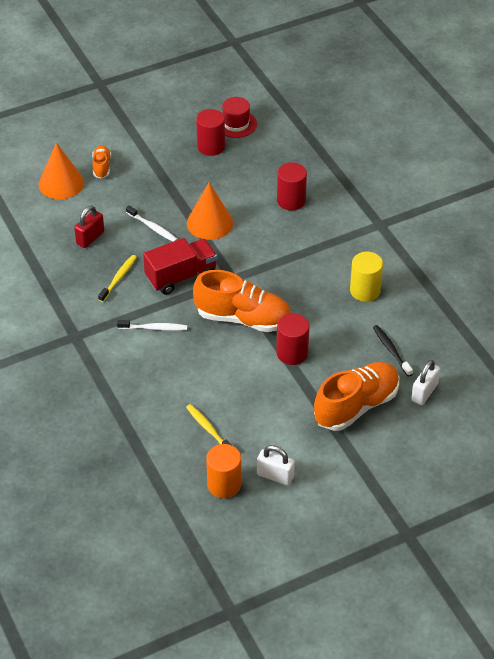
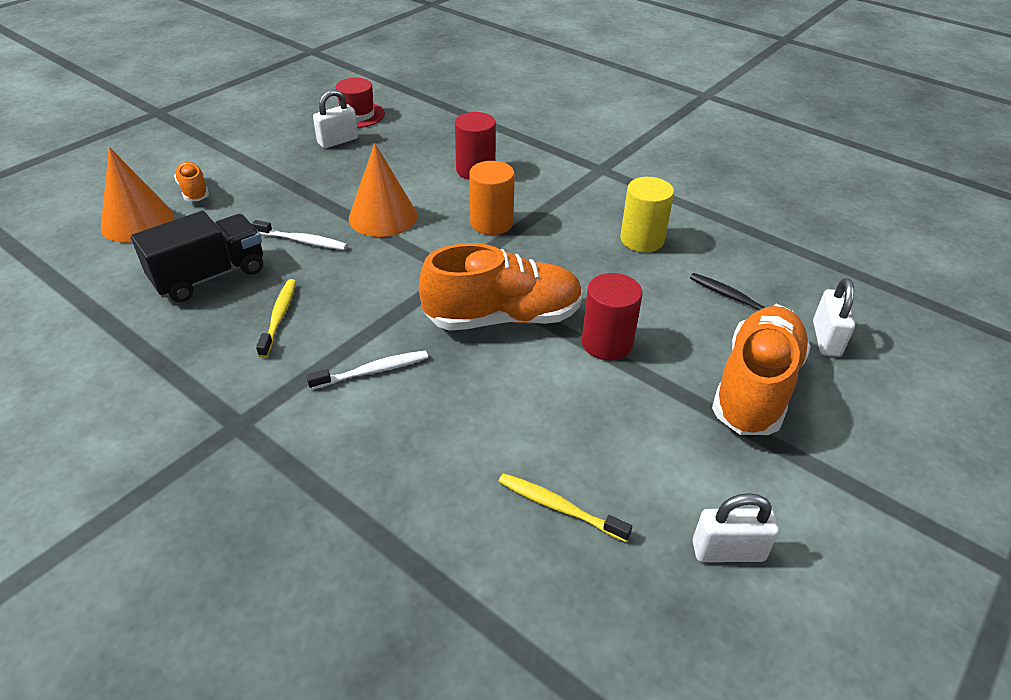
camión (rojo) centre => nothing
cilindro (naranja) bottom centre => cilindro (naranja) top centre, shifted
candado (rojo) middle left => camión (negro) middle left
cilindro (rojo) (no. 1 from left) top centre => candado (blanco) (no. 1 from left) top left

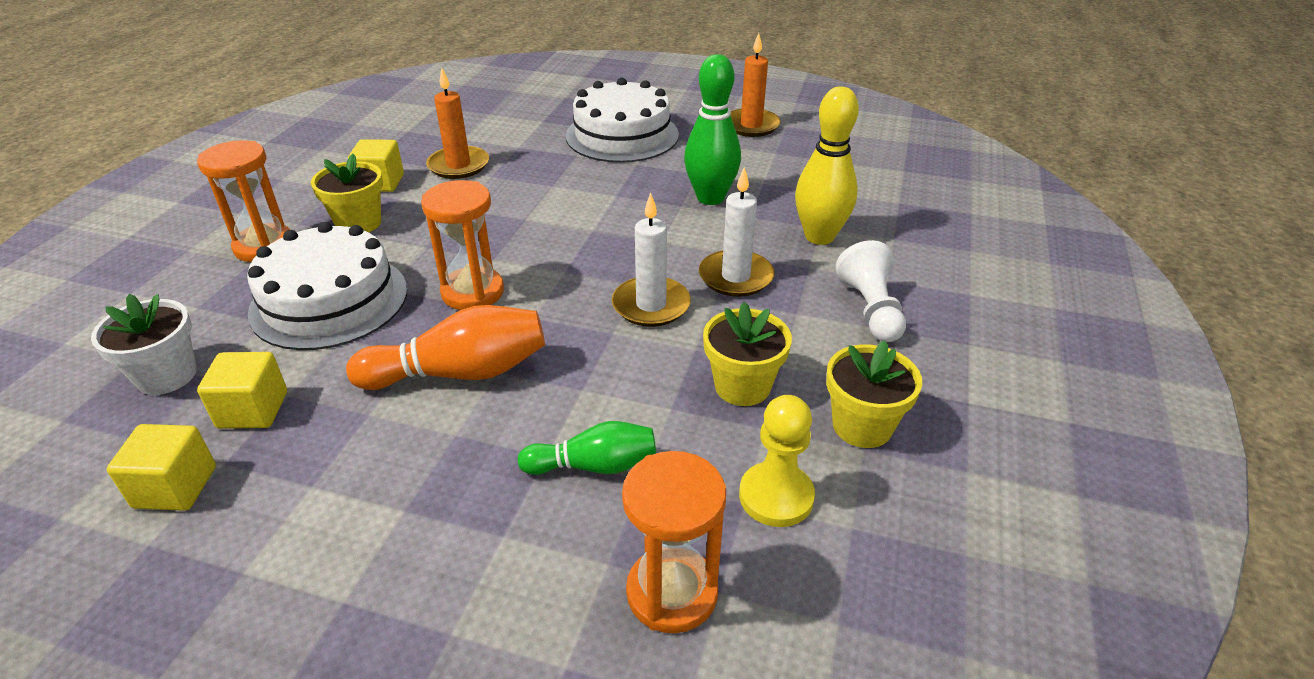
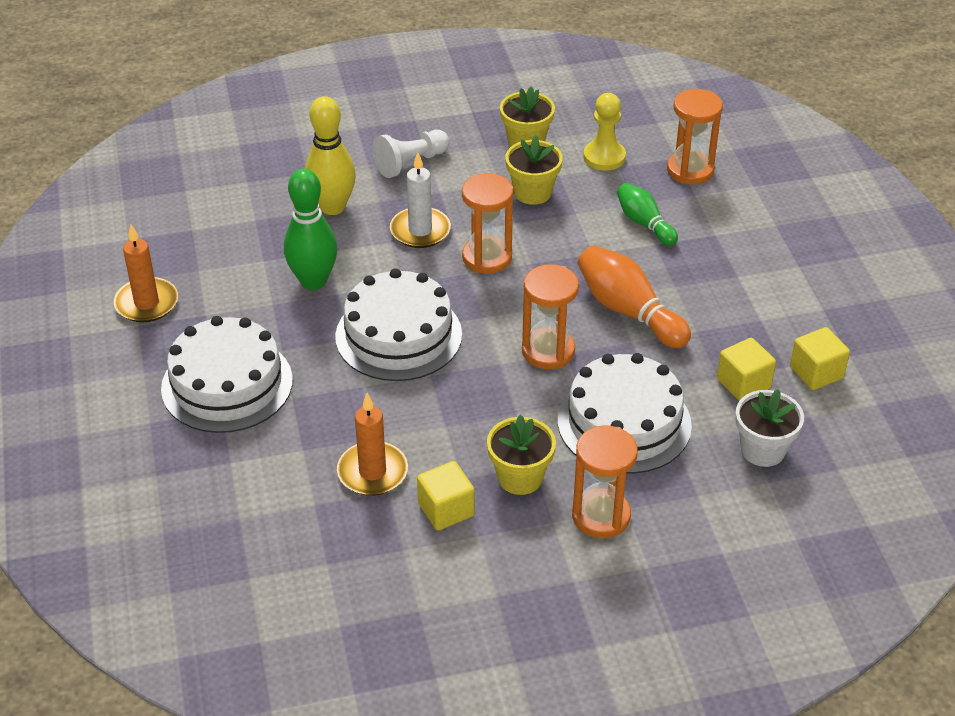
nothing => tarta (blanco) (no. 2 from left) centre
vela (blanco) (no. 1 from left) centre => reloj de arena (naranja) (no. 1 from left) top centre

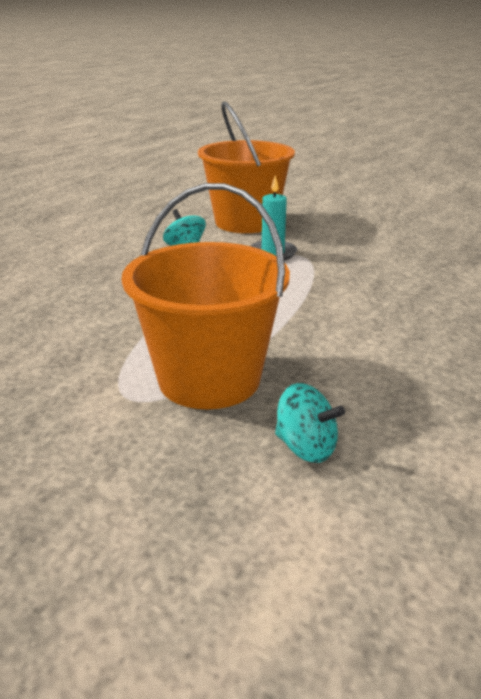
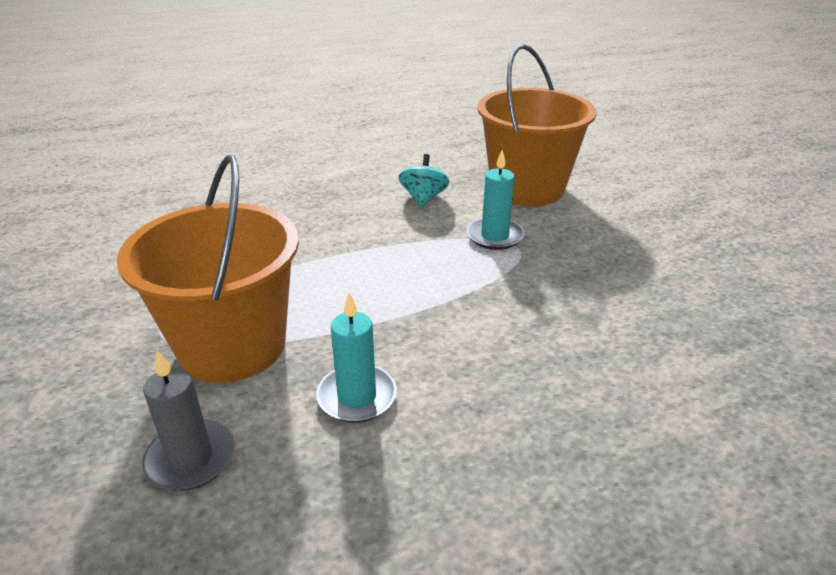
nothing => vela (turquesa) (no. 1 from left) centre
peonza (turquesa) (no. 2 from left) centre => vela (gris) bottom left

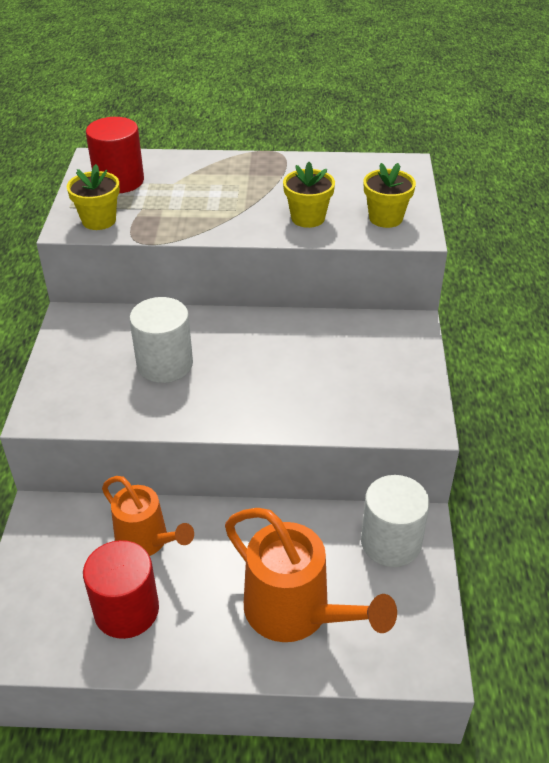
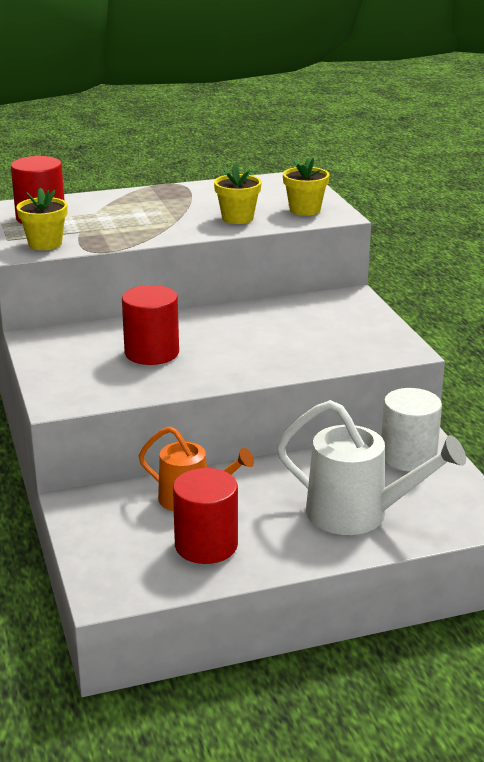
cilindro (blanco) (no. 1 from left) middle left => cilindro (rojo) (no. 2 from left) middle left
regadera (naranja) (no. 2 from left) bottom centre => regadera (blanco) middle right

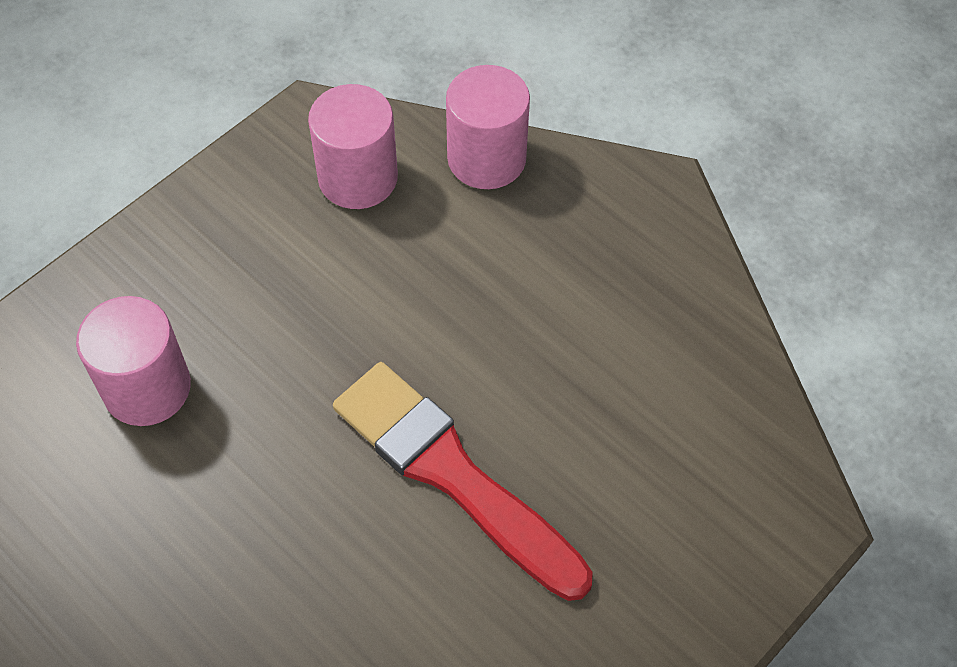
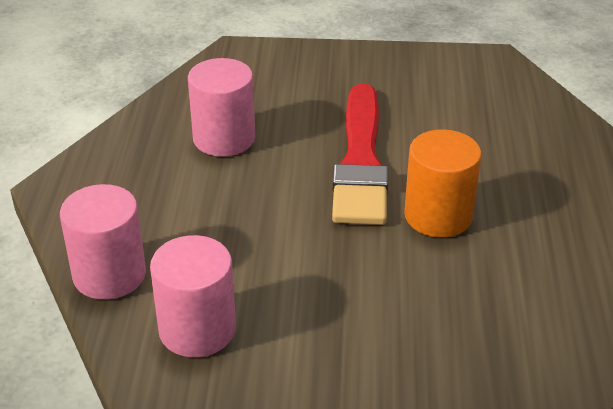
nothing => cilindro (naranja) middle right
cilindro (rosa) (no. 1 from left in the first image) middle left => cilindro (rosa) (no. 3 from left) top centre, shifted

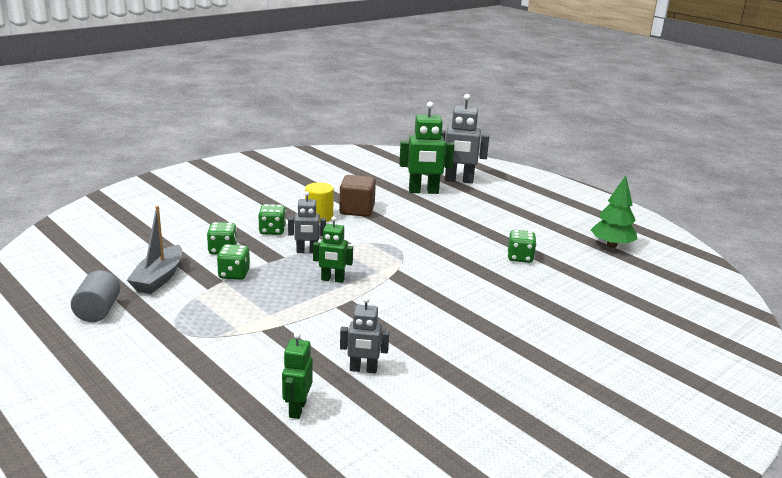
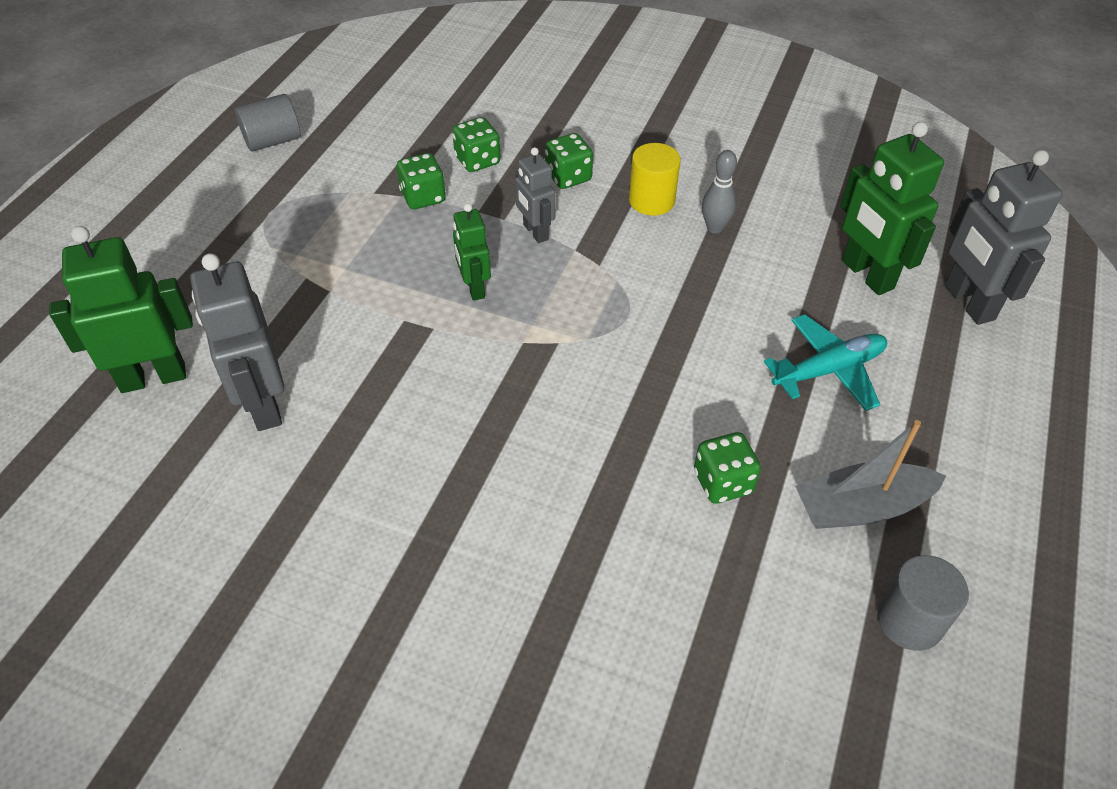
nothing => avión (turquesa) middle right
barco (gris) middle left => barco (gris) middle right, shifted
cubo (marrón) centre => bolo (gris) top centre
árbol (verde) middle right => cilindro (gris) (no. 2 from left) bottom right
robot (verde) (no. 1 from left) bottom centre => robot (verde) (no. 1 from left) middle left, x1.70
robot (gris) (no. 2 from left in the first image) bottom centre => robot (gris) (no. 1 from left) middle left, x1.70

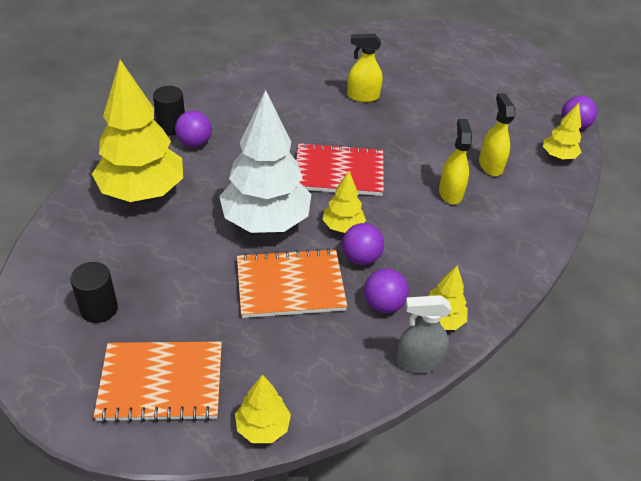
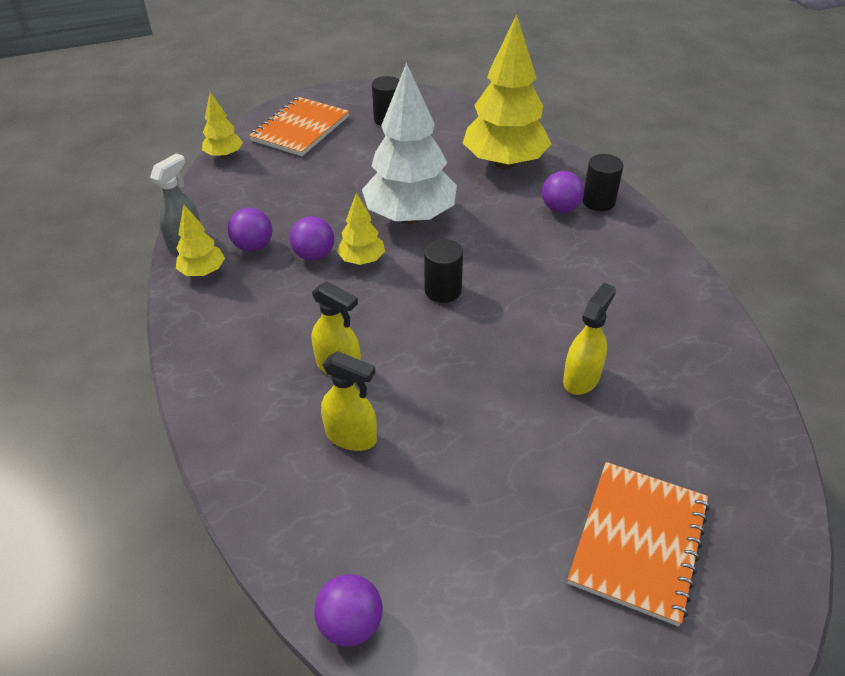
árbol (amarillo) (no. 5 from left) top right => nothing
cuaderno (naranja) (no. 2 from left) centre => cuaderno (naranja) (no. 2 from left) bottom right, shifted
cuaderno (rojo) centre => cilindro (negro) (no. 2 from left) centre

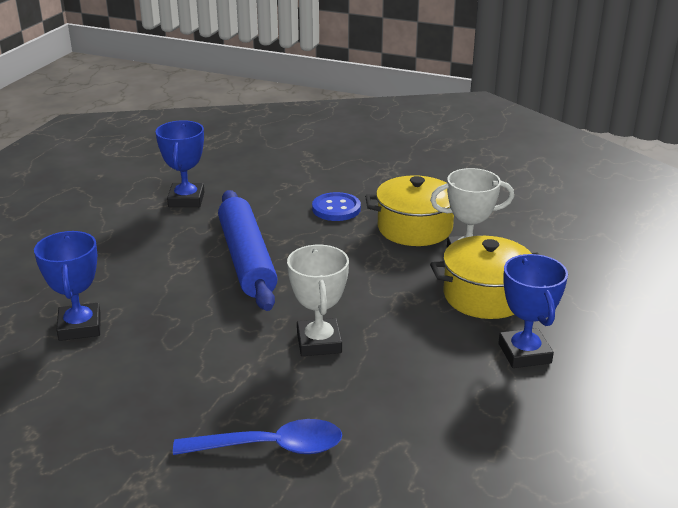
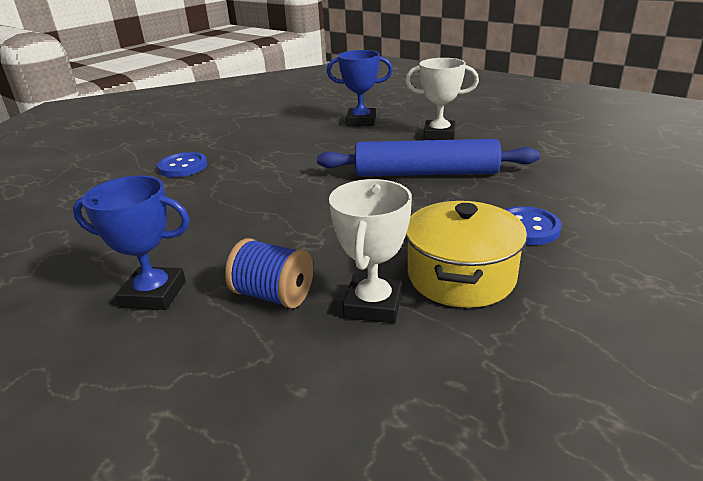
trofeo (azul) (no. 2 from left) top left => nothing
trofeo (blanco) (no. 1 from left in the first image) centre => trofeo (blanco) (no. 2 from left) top centre, shifted
cuchara (azul) bottom centre => botón (azul) (no. 1 from left) middle left
olla (amarillo) (no. 2 from left) middle right => carrete (azul) centre

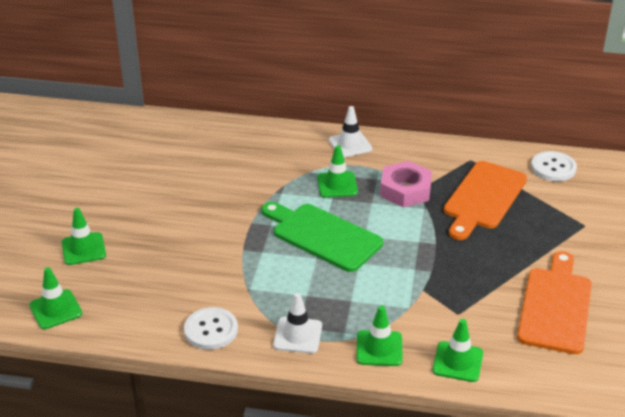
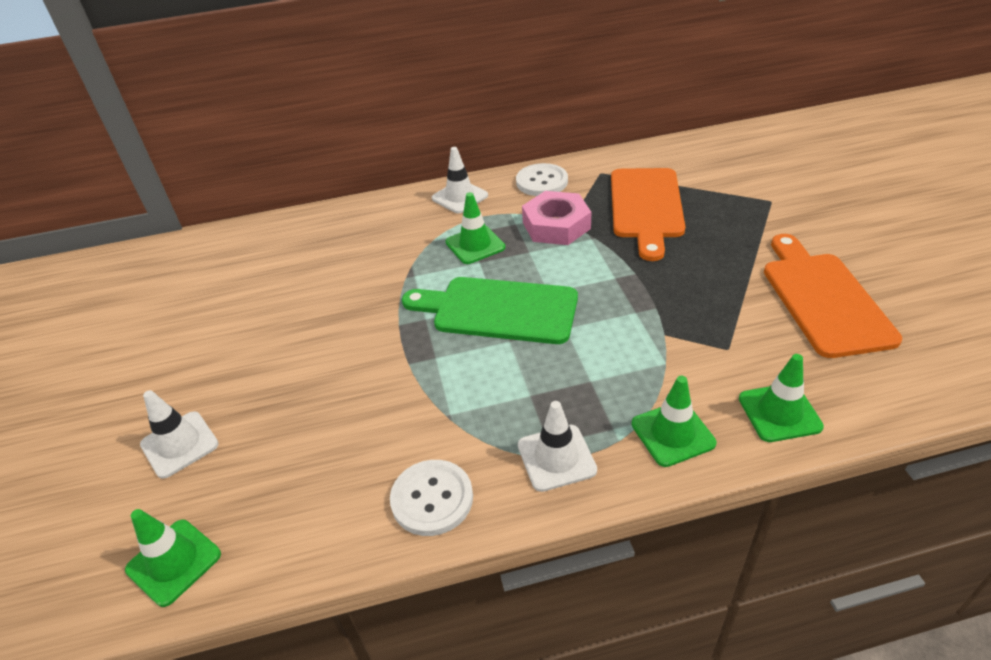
botón (blanco) (no. 2 from left) middle right => botón (blanco) (no. 2 from left) top centre, shifted
cono de tráfico (verde) (no. 2 from left) middle left => cono de tráfico (blanco) (no. 1 from left) middle left

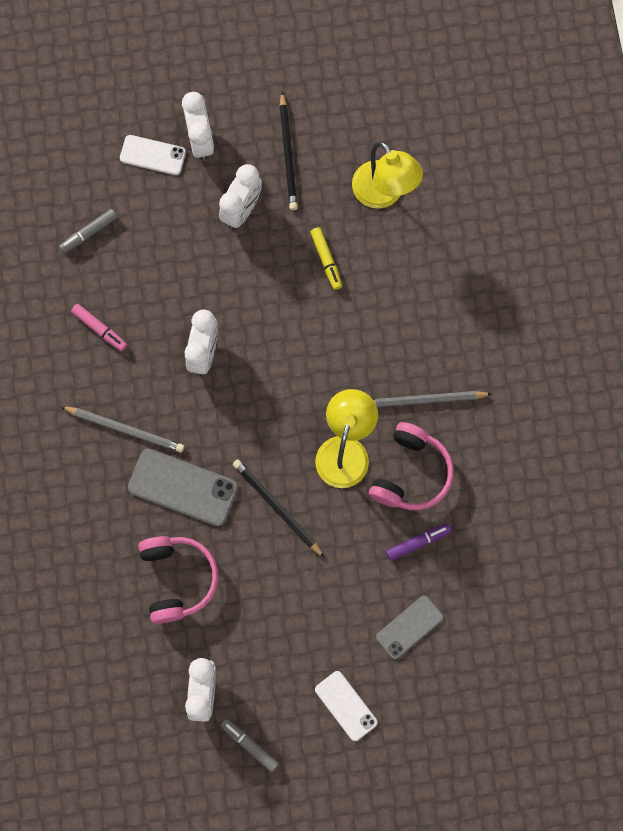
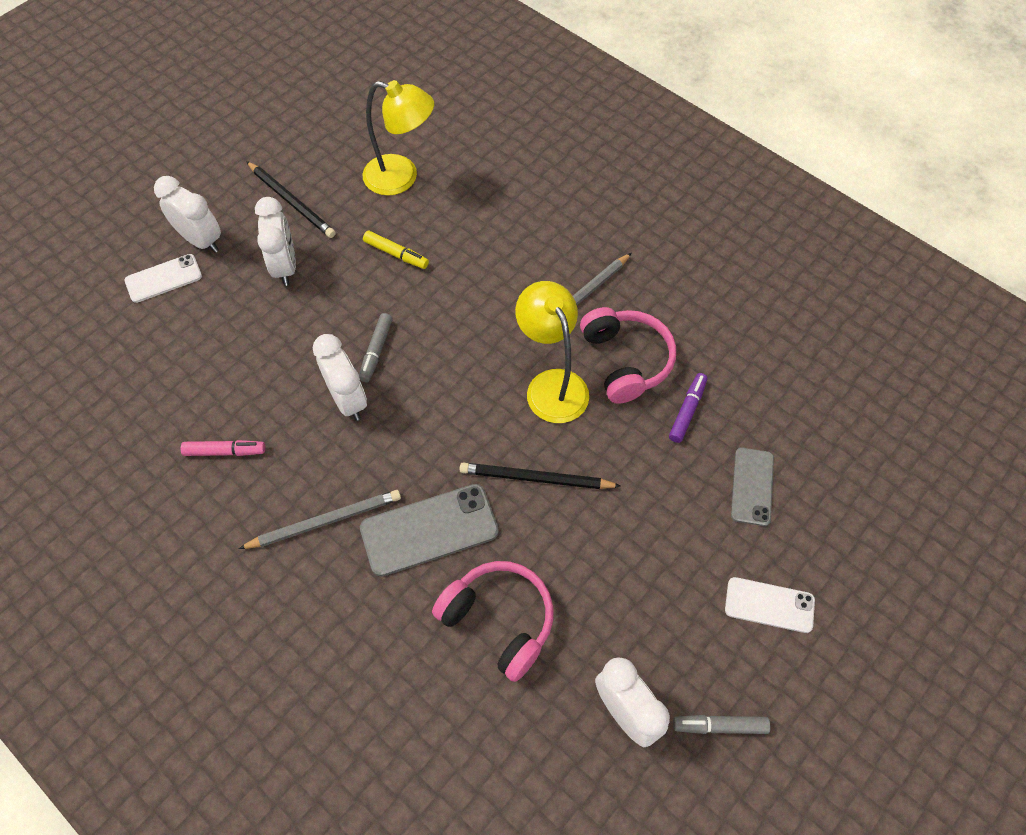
rotulador (gris) (no. 1 from left) top left => rotulador (gris) (no. 1 from left) centre, shifted

